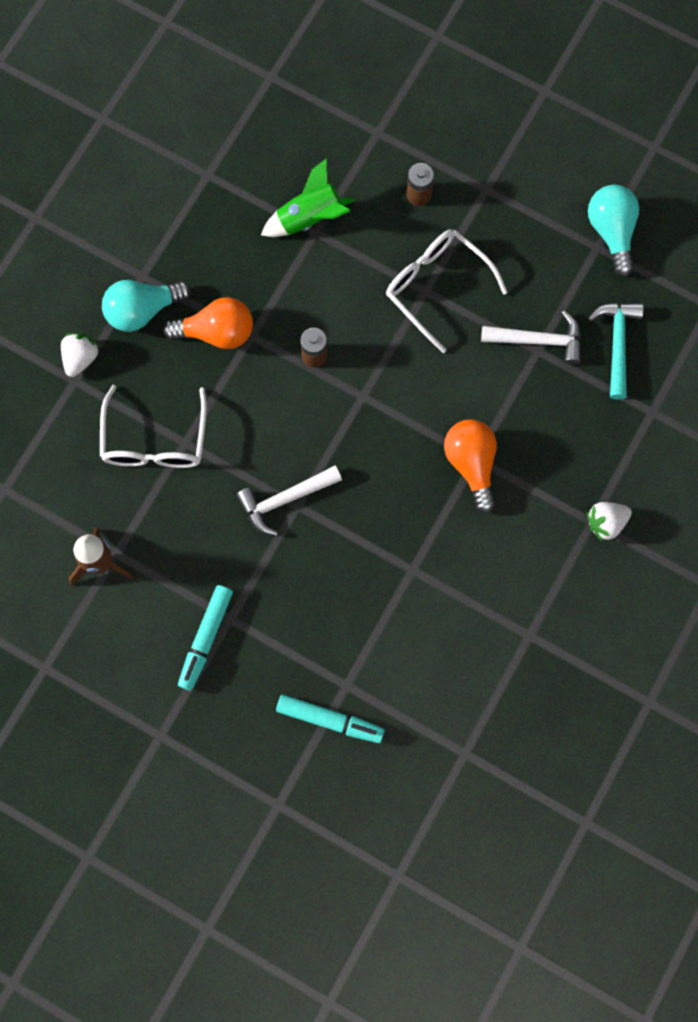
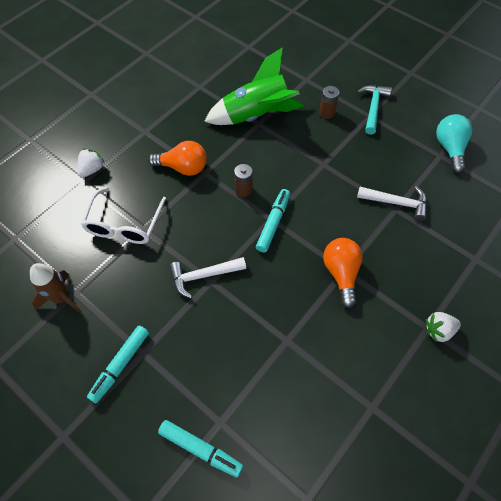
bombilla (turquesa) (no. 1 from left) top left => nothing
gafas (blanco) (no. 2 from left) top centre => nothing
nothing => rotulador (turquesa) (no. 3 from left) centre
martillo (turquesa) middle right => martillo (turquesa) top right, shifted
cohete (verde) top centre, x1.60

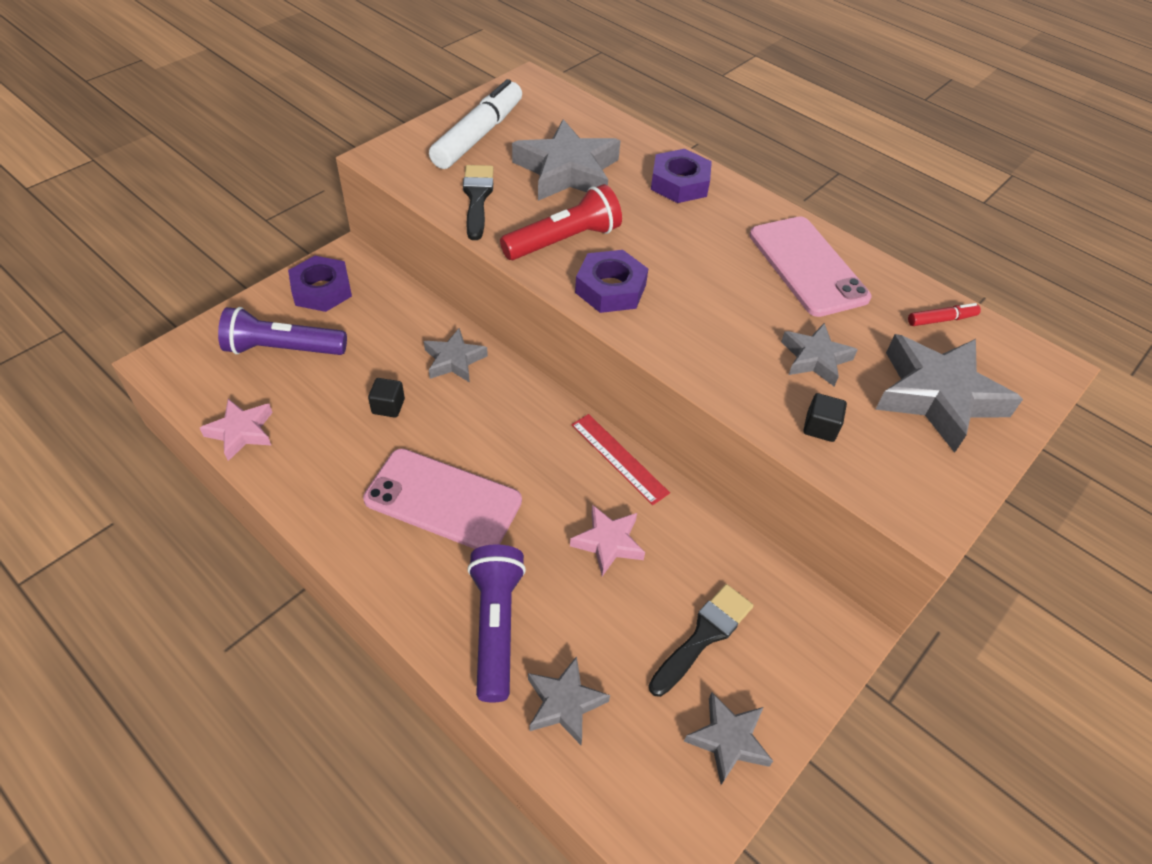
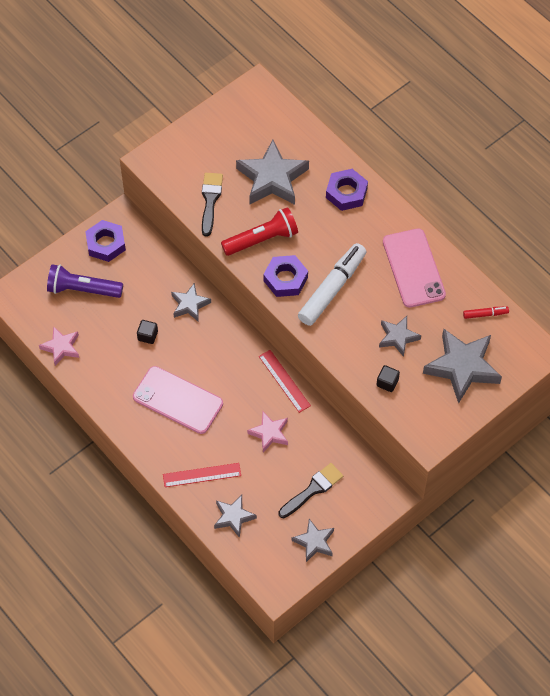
rotulador (blanco) top centre => rotulador (blanco) centre, shifted
lámpara de mano (morado) (no. 2 from left) bottom centre => regla (rojo) (no. 1 from left) bottom centre

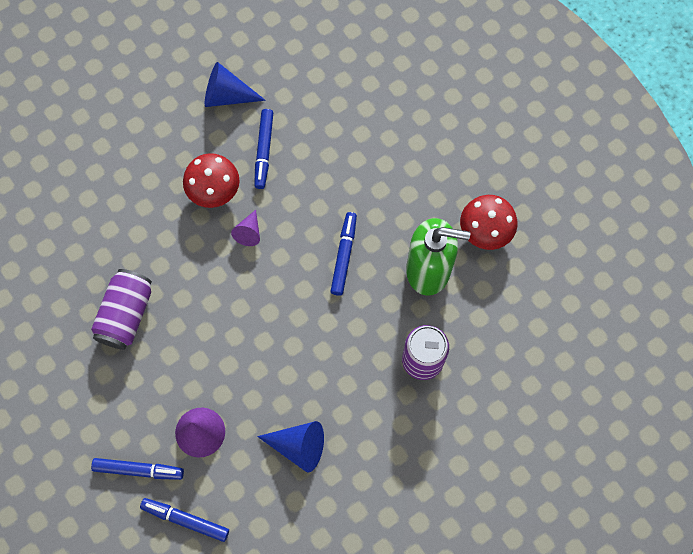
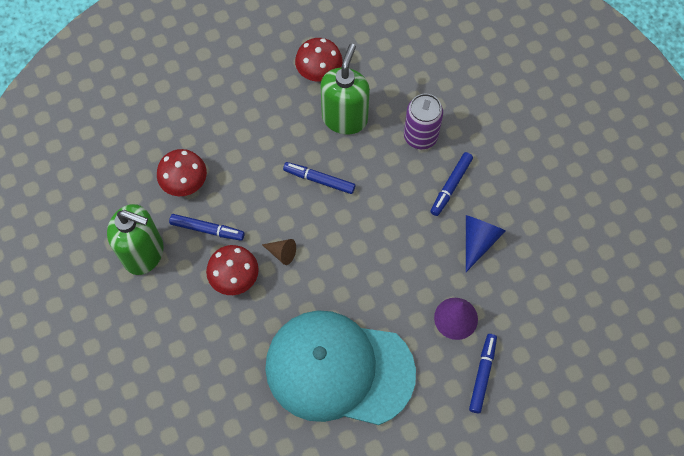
nothing => seta (rojo) (no. 1 from left) middle left
rotulador (azul) (no. 2 from left in the first image) bottom left => rotulador (azul) (no. 3 from left) centre, shifted
lata (morado) (no. 1 from left) middle left => gorra (turquesa) bottom centre
cono (azul) (no. 1 from left) top centre => dispensador de jabón (verde) (no. 1 from left) middle left
cono (morado) (no. 2 from left) centre => cono (marrón) centre

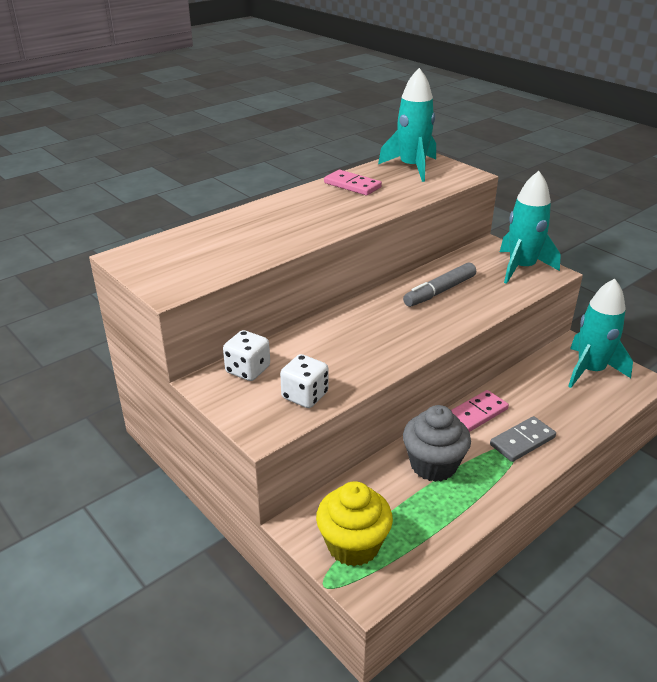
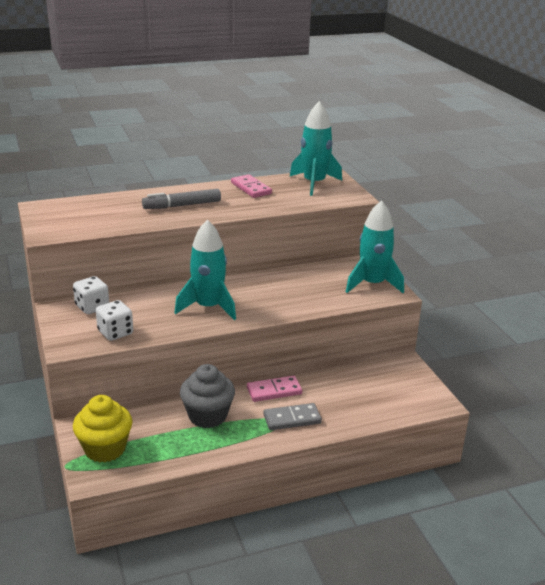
rotulador (gris) middle right => rotulador (gris) middle left, shifted
cohete (turquesa) (no. 3 from left in the first image) middle right => cohete (turquesa) (no. 1 from left) centre, shifted

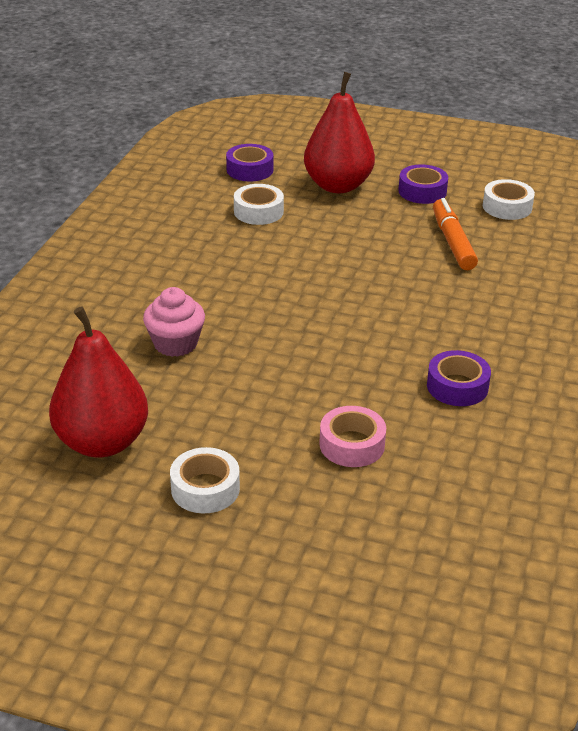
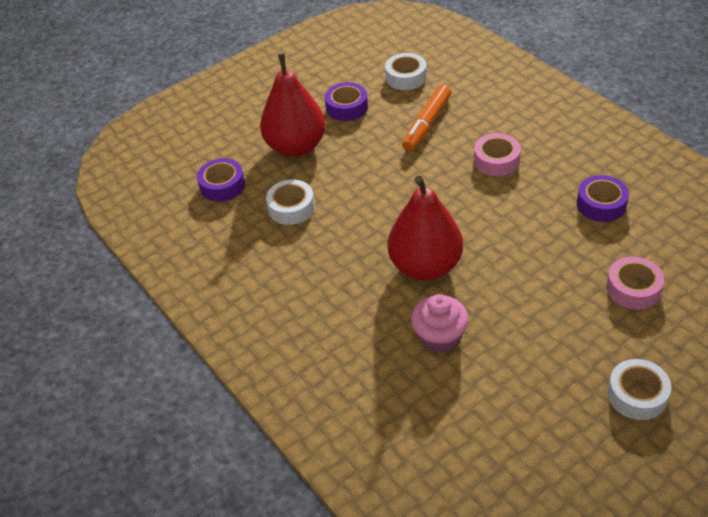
nothing => cinta adhesiva (rosa) (no. 1 from left) top right
pera (rojo) (no. 1 from left in the first image) middle left => pera (rojo) (no. 2 from left) centre, shifted
rotulador (naranja) top right => rotulador (naranja) top centre, 90 degrees counterclockwise

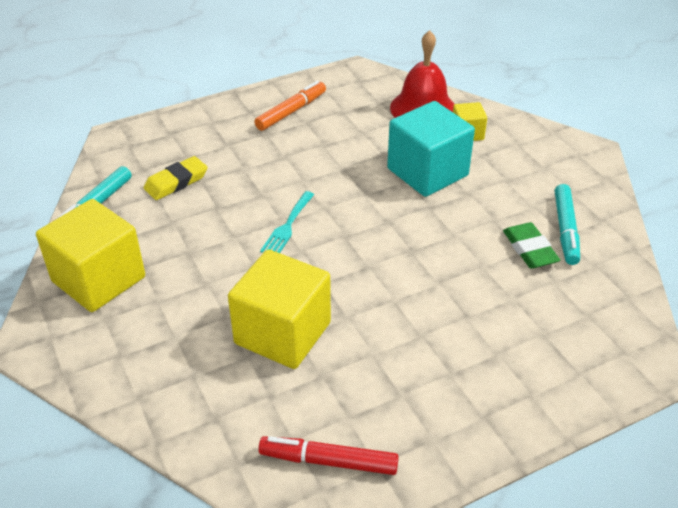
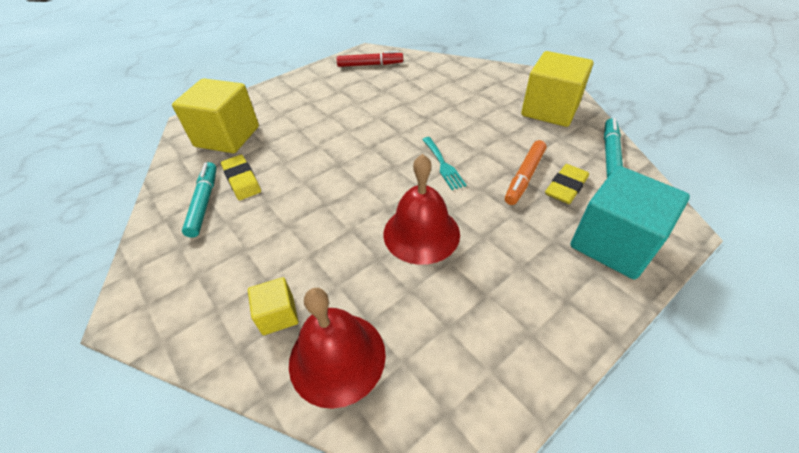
nothing => campana (rojo) (no. 2 from left) centre
cubo (amarillo) (no. 2 from left in the first image) centre => cubo (amarillo) (no. 1 from left) top left, shifted
rotulador (naranja) top centre => rotulador (naranja) centre, shifted
cubo (turquesa) top centre => cubo (turquesa) middle right, shifted
goma de borrar (verde) middle right => goma de borrar (amarillo) (no. 1 from left) middle left
tenedor (turquesa) centre, 150 degrees clockwise

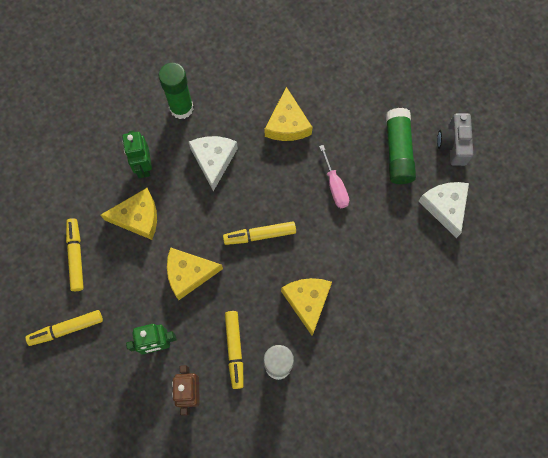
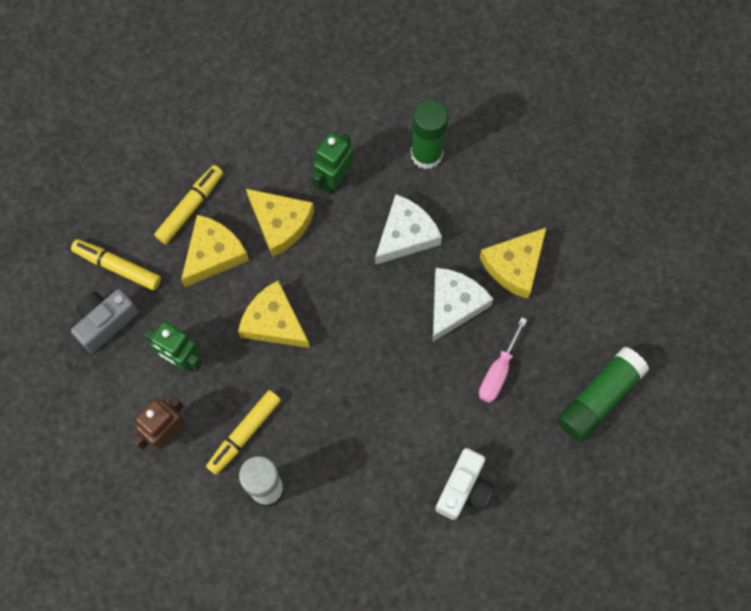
rotulador (amarillo) (no. 4 from left) centre => nothing
nothing => cámara (blanco) bottom centre
queso (amarillo) (no. 4 from left in the first image) bottom centre => queso (amarillo) (no. 1 from left) middle left, shifted
queso (blanco) (no. 2 from left) middle right => queso (blanco) (no. 2 from left) centre, shifted
cámara (gris) top right => cámara (gris) middle left, shifted

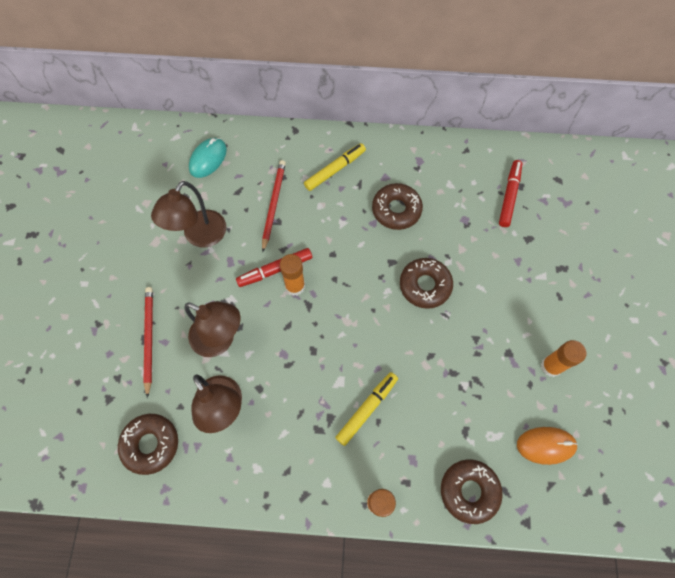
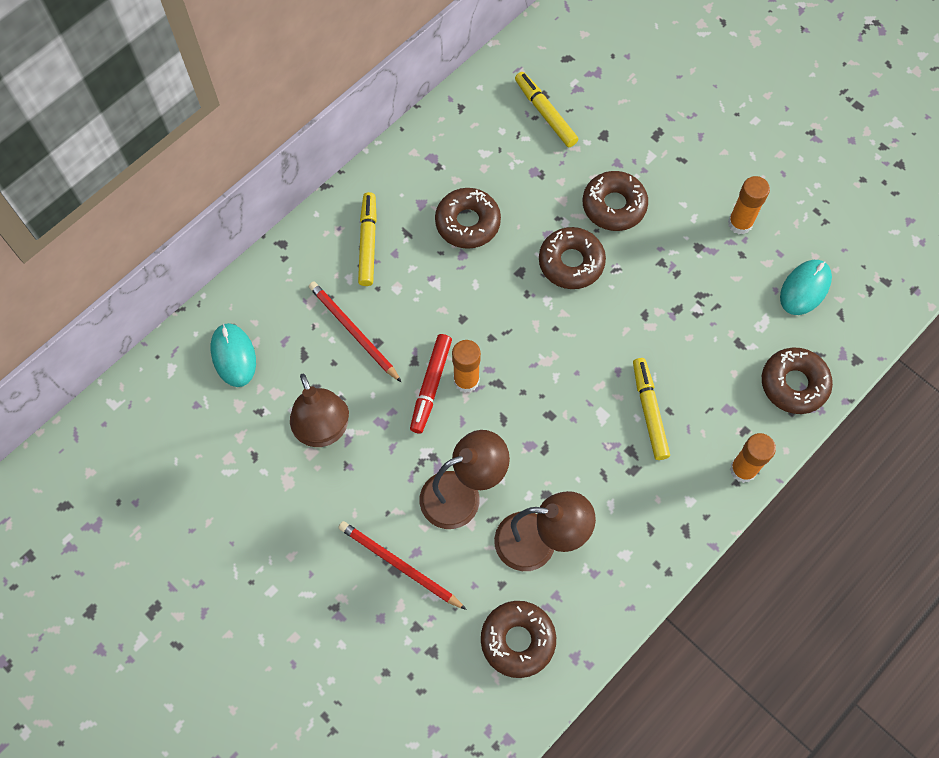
nothing => rosquilla (marrón) (no. 4 from left) top centre
rotulador (rojo) (no. 2 from left) middle right => rotulador (amarillo) (no. 2 from left) top centre
ratón (naranja) bottom right => ratón (turquesa) (no. 2 from left) middle right

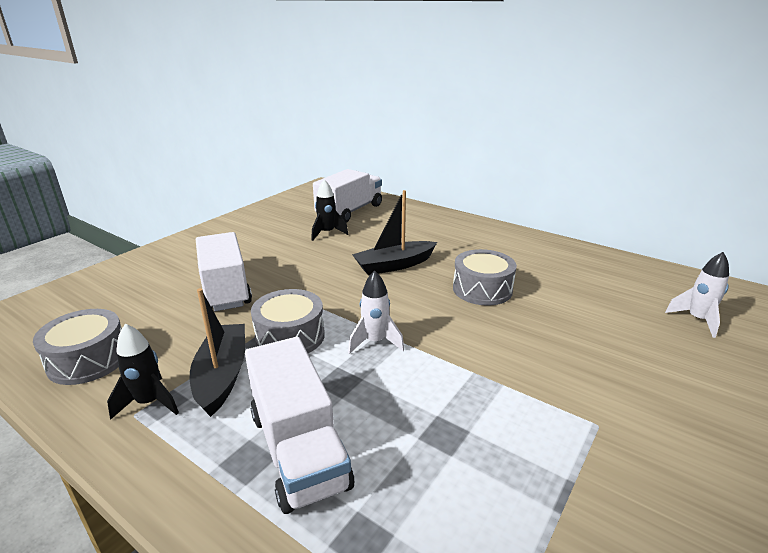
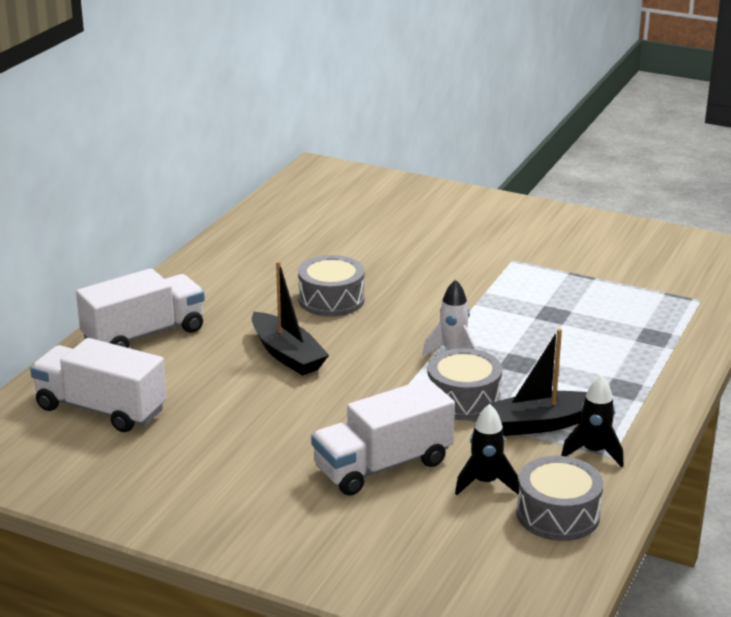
cohete (blanco) (no. 2 from left) middle right => nothing
camión (blanco) (no. 2 from left) bottom centre => camión (blanco) (no. 2 from left) middle left, shifted
cohete (negro) (no. 2 from left in the first image) centre => cohete (negro) (no. 1 from left) bottom centre, shifted

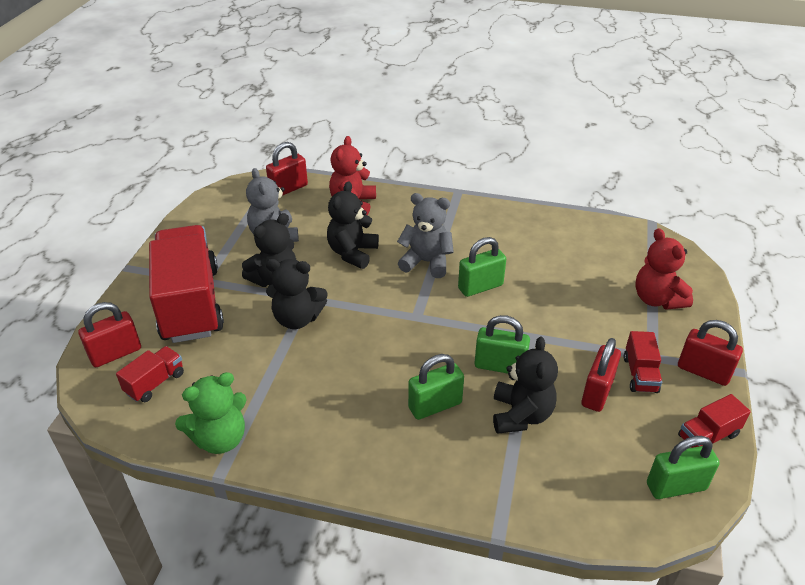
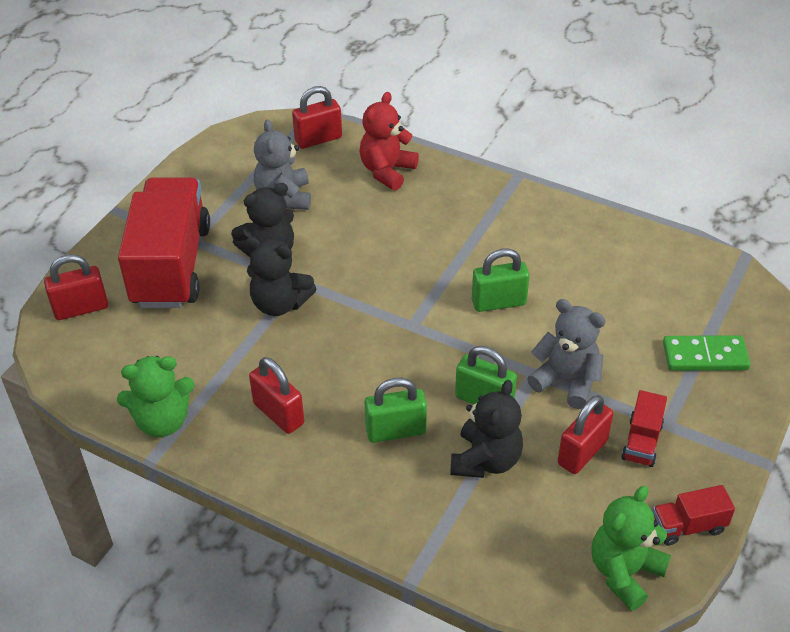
camión (rojo) (no. 1 from left) middle left => nothing
osito (negro) (no. 3 from left) centre => nothing
osito (gris) (no. 2 from left) centre => osito (gris) (no. 2 from left) middle right, shifted
candado (rojo) (no. 4 from left in the first image) middle right => candado (rojo) (no. 2 from left) centre, shifted
osito (rojo) (no. 2 from left) middle right => ficha de dominó (verde) middle right
candado (verde) (no. 4 from left) bottom right => osito (verde) (no. 2 from left) bottom right

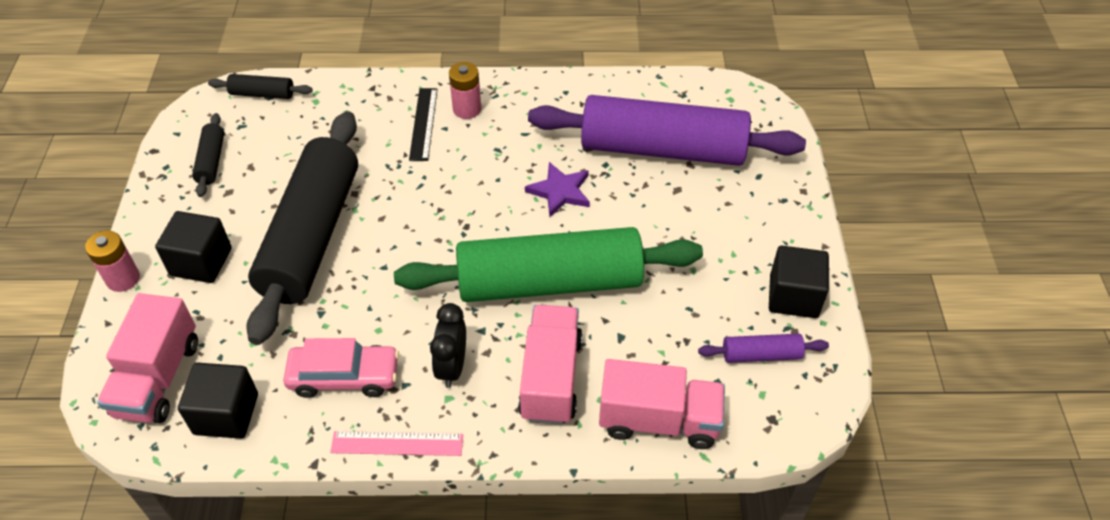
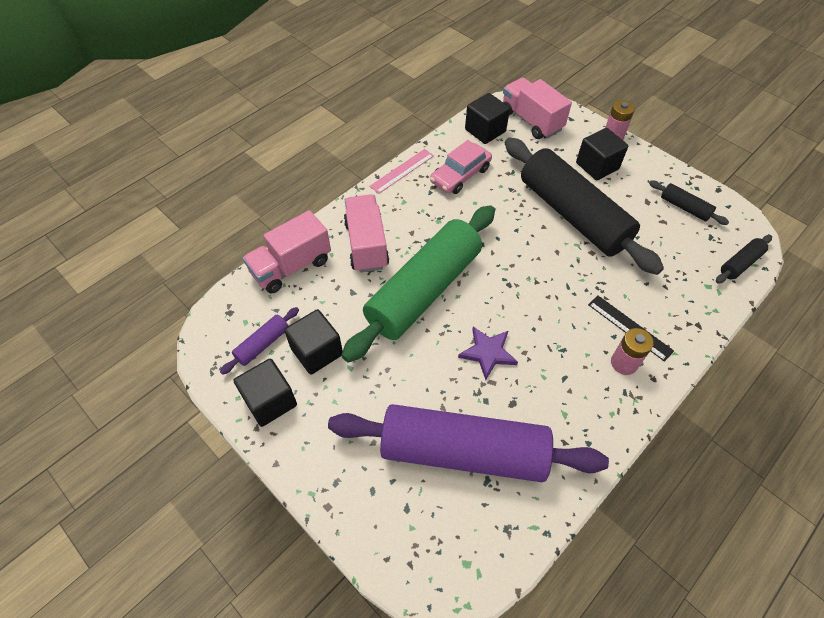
despertador (negro) centre => nothing
nothing => cubo (negro) (no. 2 from left) centre
camión (rosa) (no. 2 from left) bottom centre => camión (rosa) (no. 2 from left) centre, 150 degrees counterclockwise
rodillo (morado) (no. 1 from left in the first image) top centre => rodillo (morado) (no. 2 from left) bottom centre, 45 degrees clockwise

